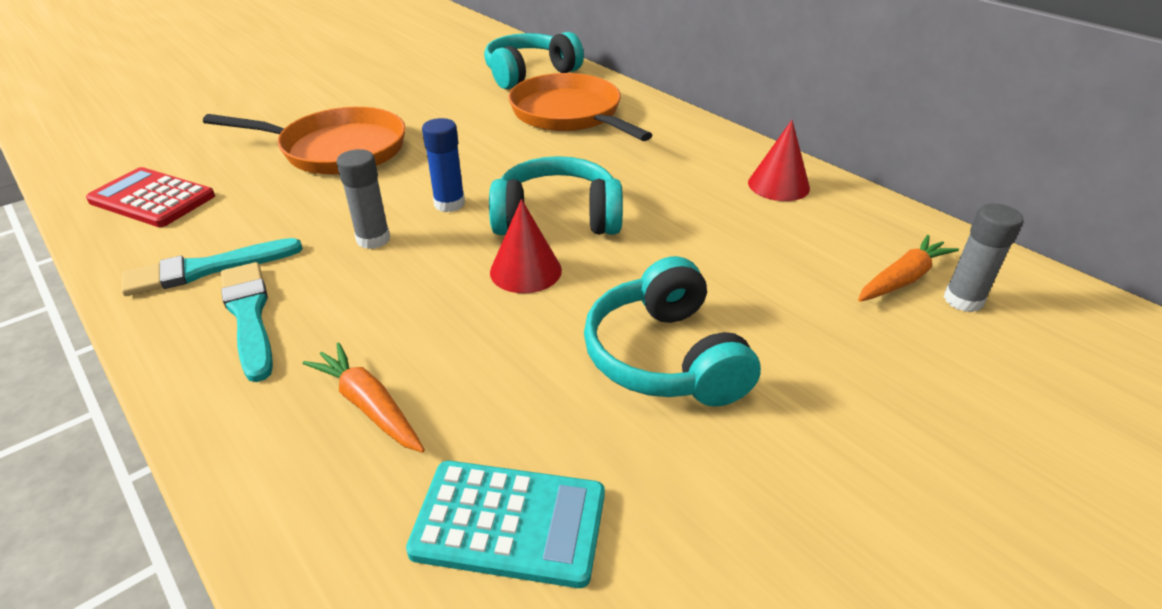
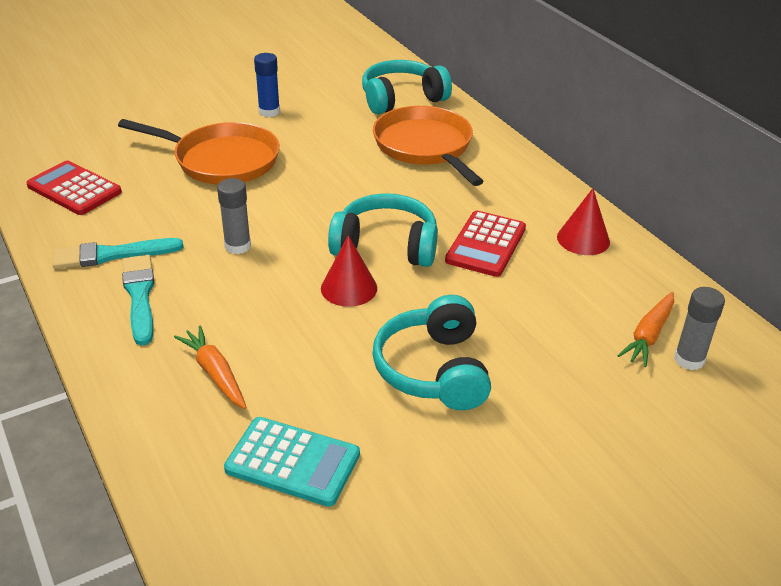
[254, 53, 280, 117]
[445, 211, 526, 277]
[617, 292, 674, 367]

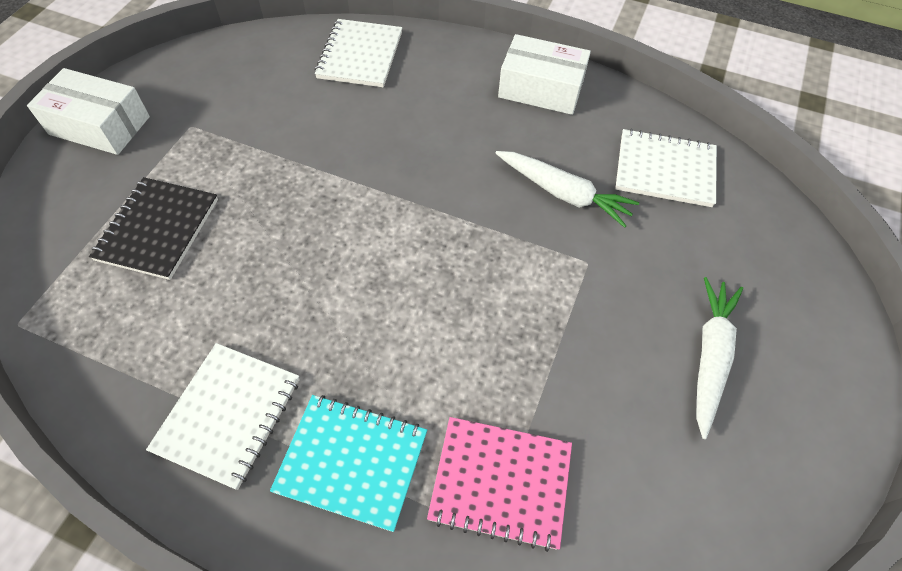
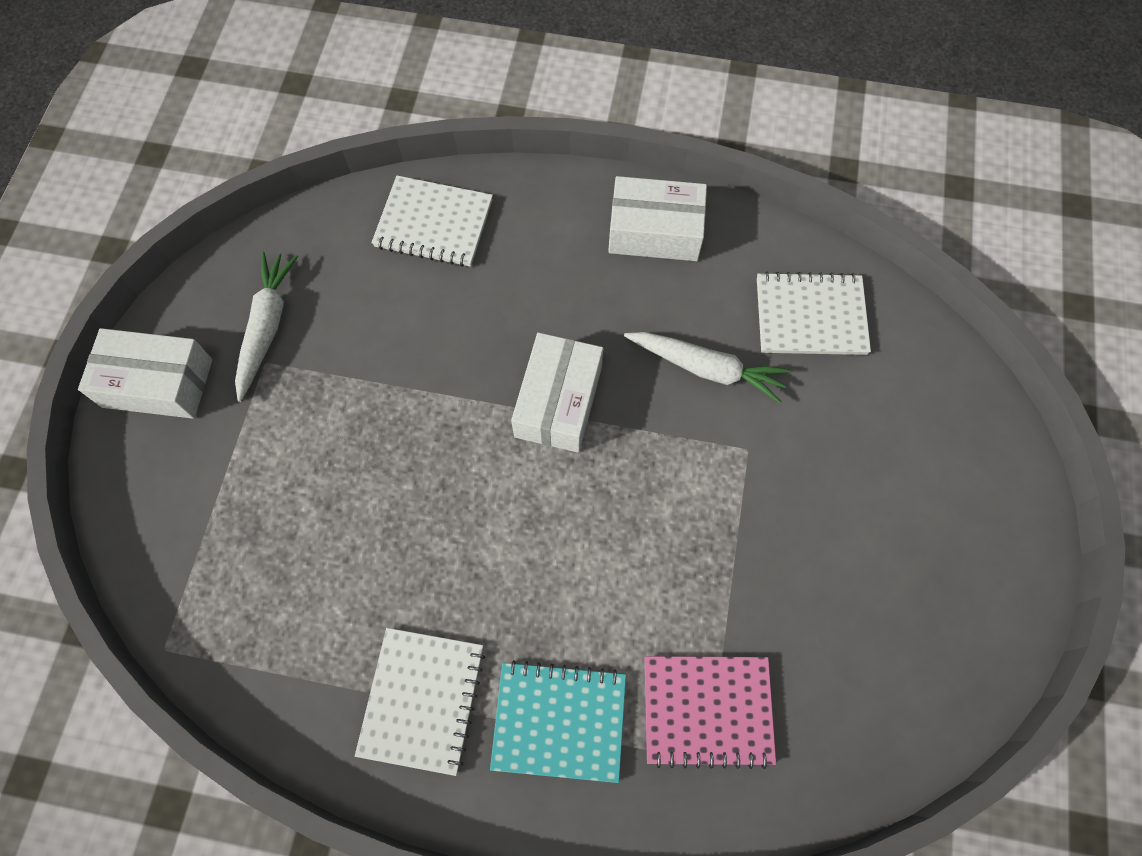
[235, 252, 298, 402]
[371, 176, 493, 267]
[511, 333, 603, 453]
[89, 177, 218, 280] (first image)

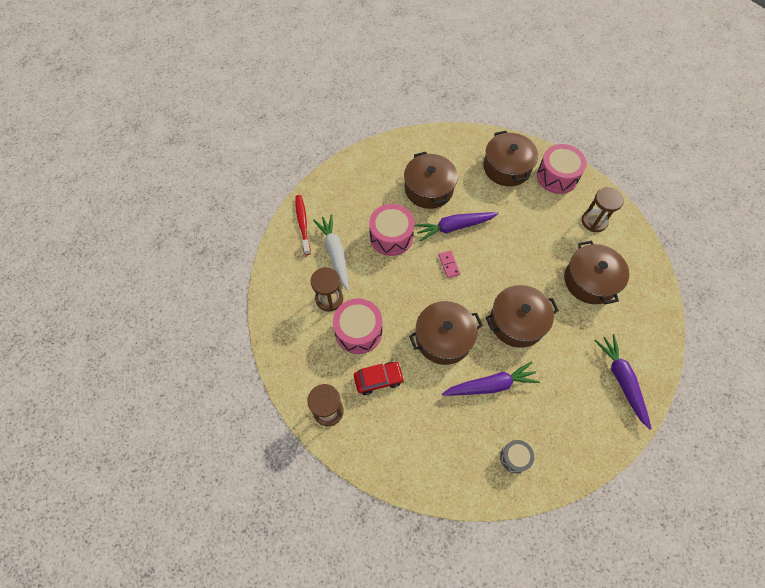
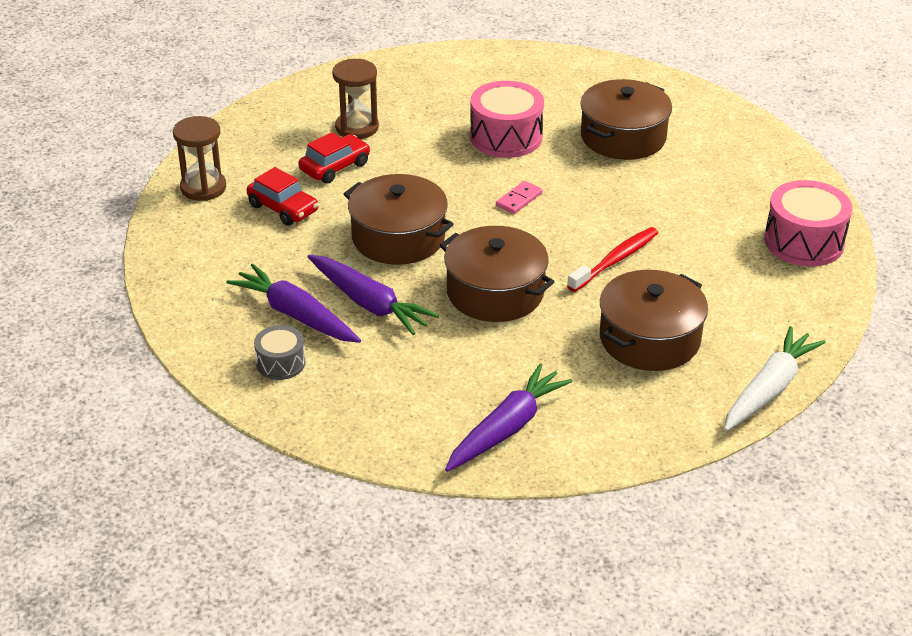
[226, 264, 361, 343]
[298, 132, 370, 184]
[567, 227, 658, 292]
[724, 326, 826, 431]
[483, 131, 538, 186] (first image)
[582, 187, 624, 232] (first image)

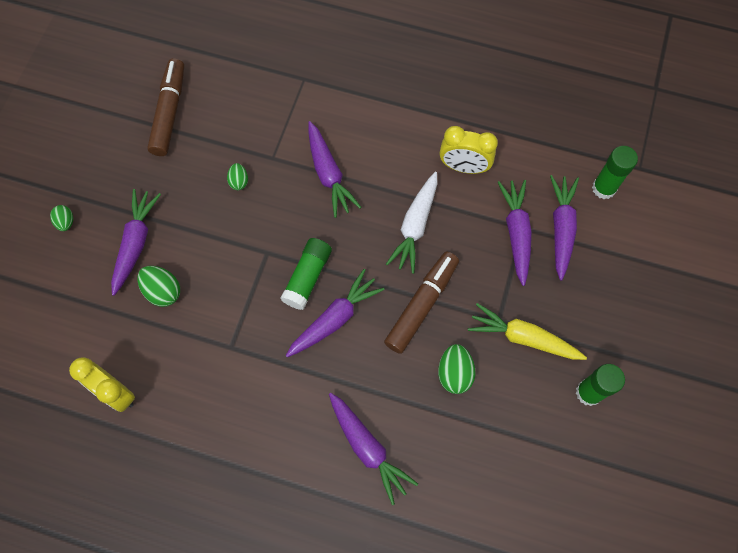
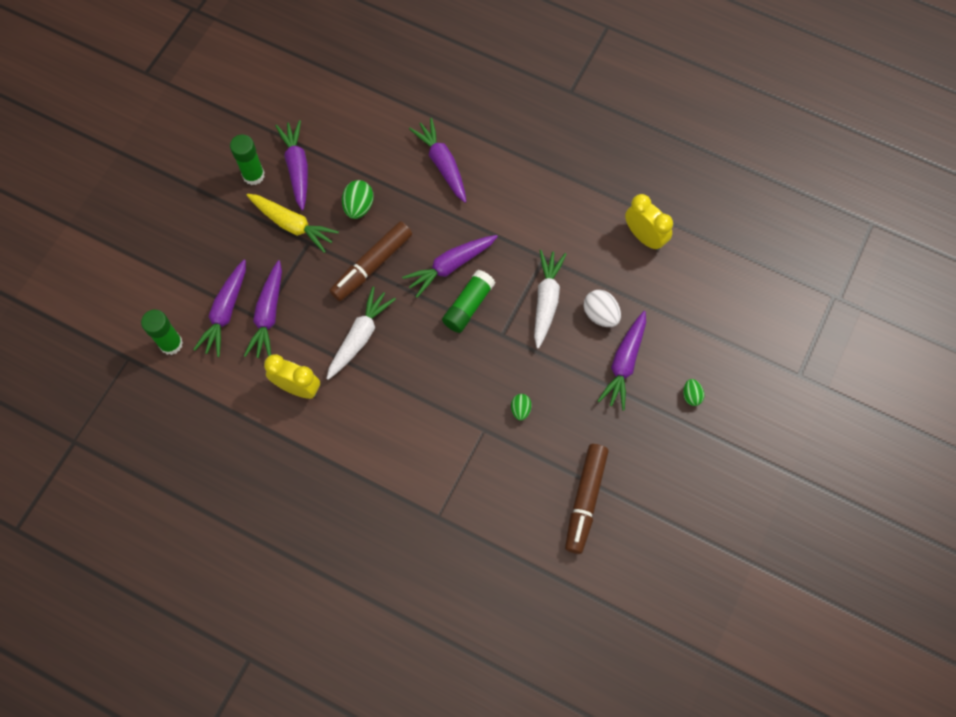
[275, 120, 308, 211]
[534, 250, 567, 349]
[584, 290, 621, 327]

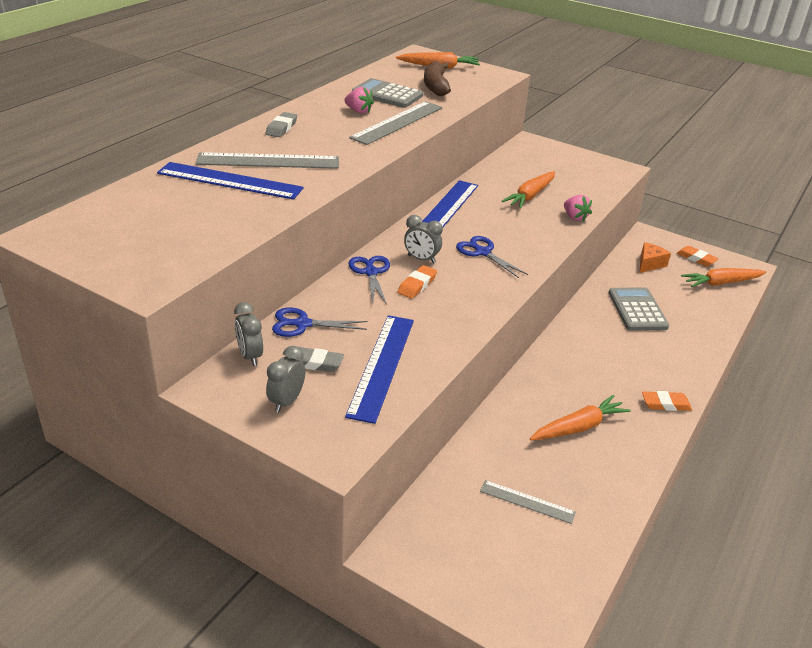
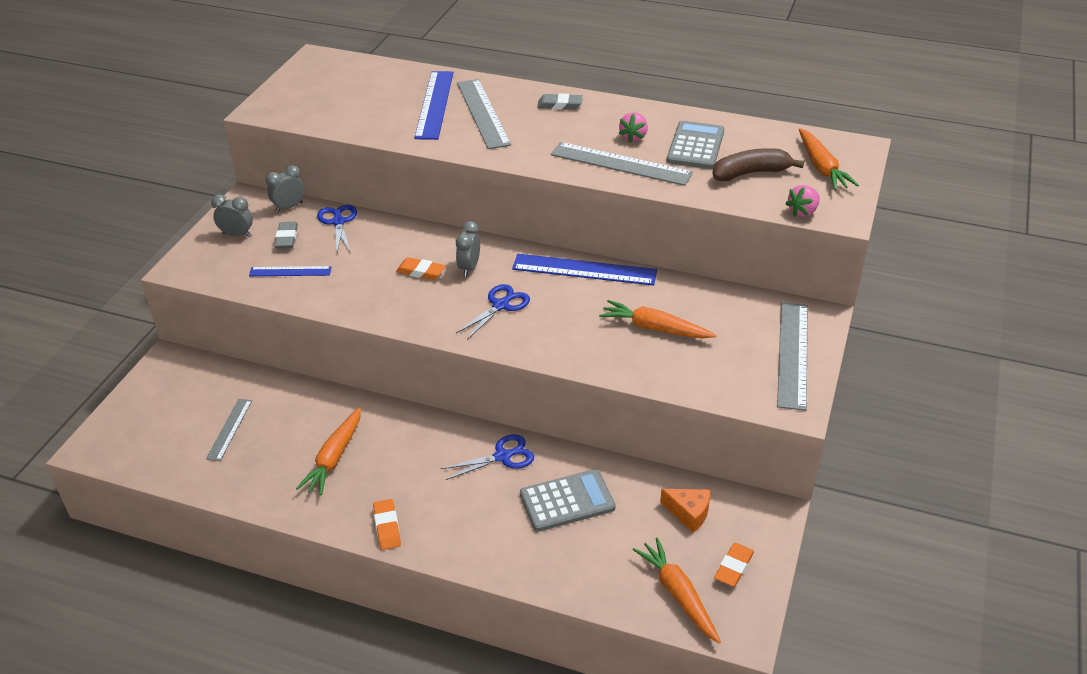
[249, 266, 331, 276]
[296, 407, 361, 495]
[441, 434, 534, 480]
[777, 302, 808, 411]
[785, 185, 820, 217]

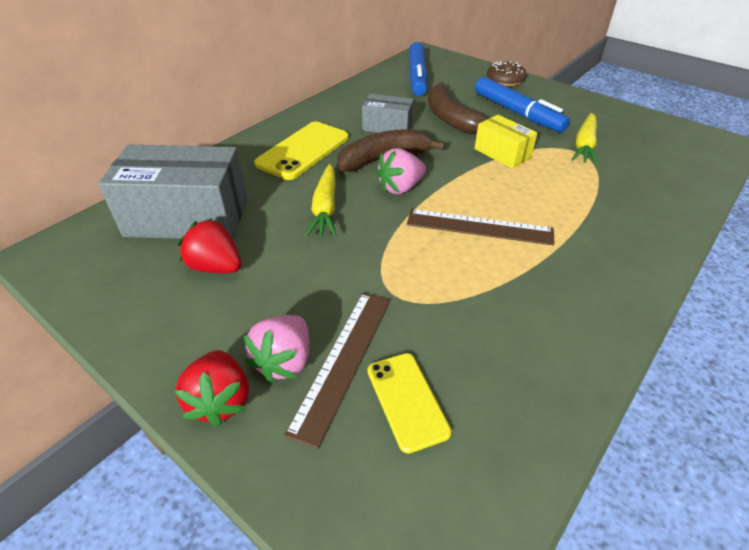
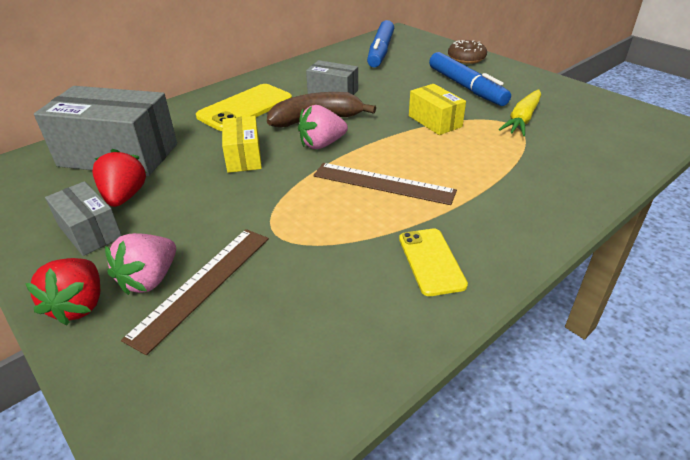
[45, 181, 122, 256]
[92, 149, 147, 207]
[222, 116, 262, 173]
[399, 229, 468, 296]
[428, 82, 487, 134] (first image)

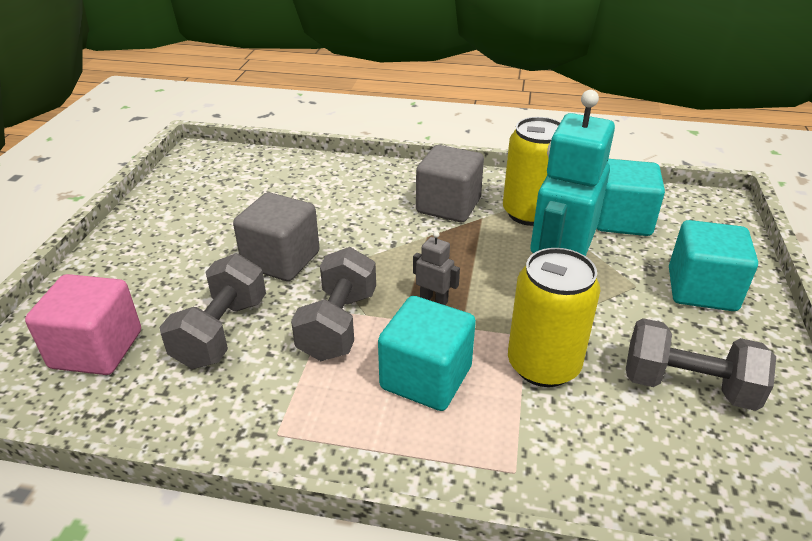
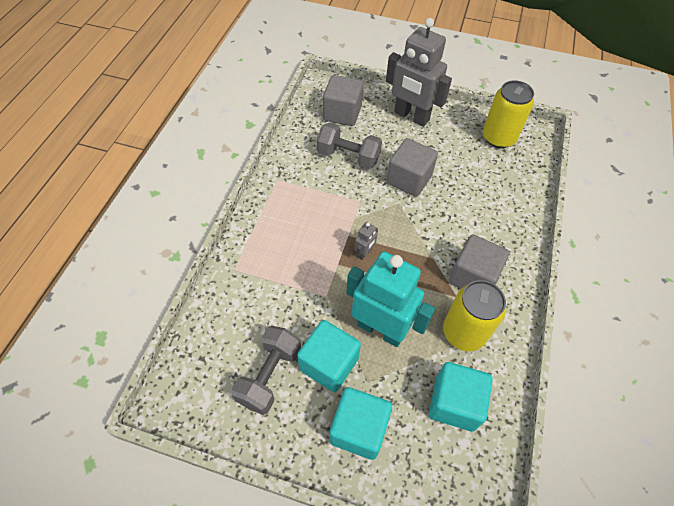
[297, 320, 361, 392]
[323, 75, 363, 126]
[386, 18, 452, 127]
[483, 80, 534, 148]
[291, 247, 376, 361] (first image)

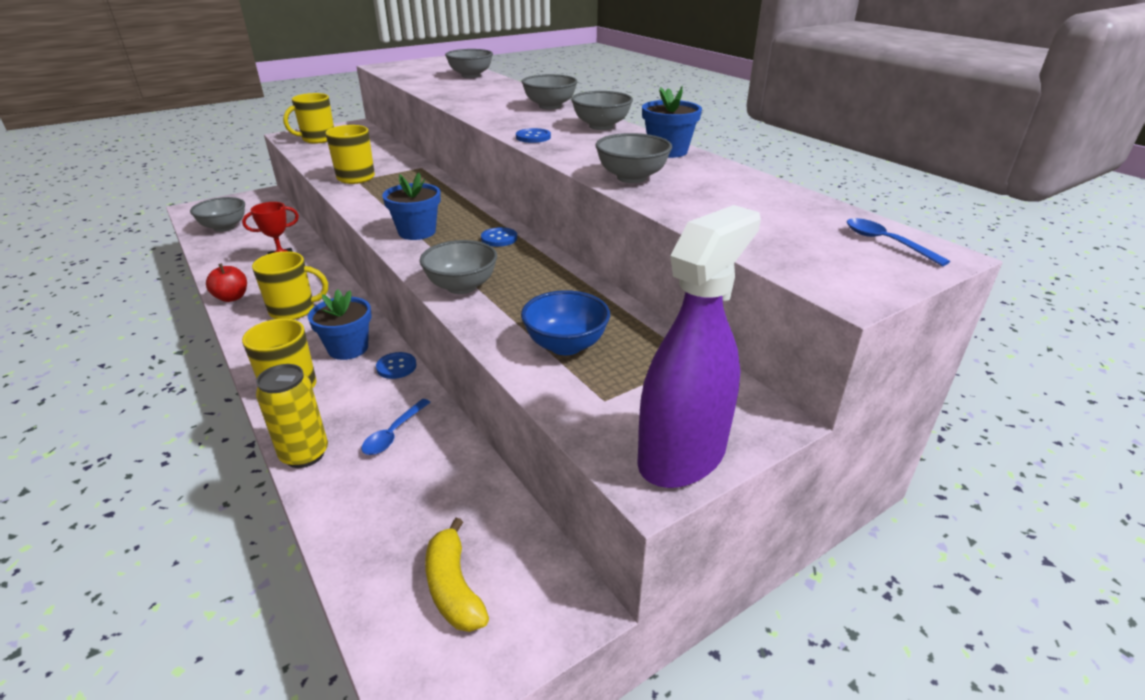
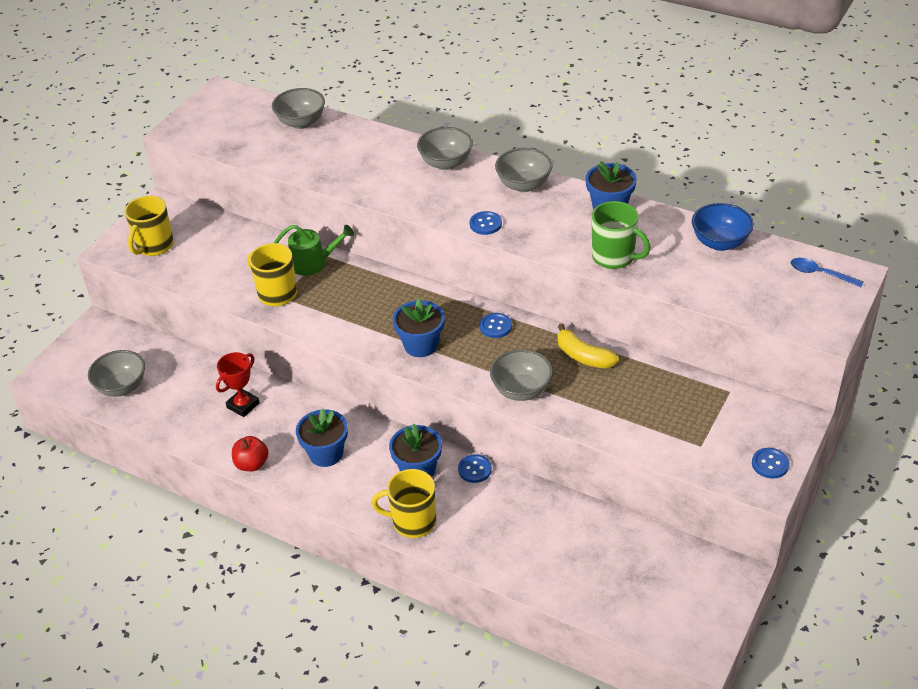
[274, 225, 354, 276]
[296, 408, 348, 467]
[558, 324, 619, 369]
[592, 201, 651, 269]
[692, 203, 754, 251]
[752, 448, 789, 479]
[256, 364, 328, 468] (first image)
[361, 399, 431, 455] (first image)

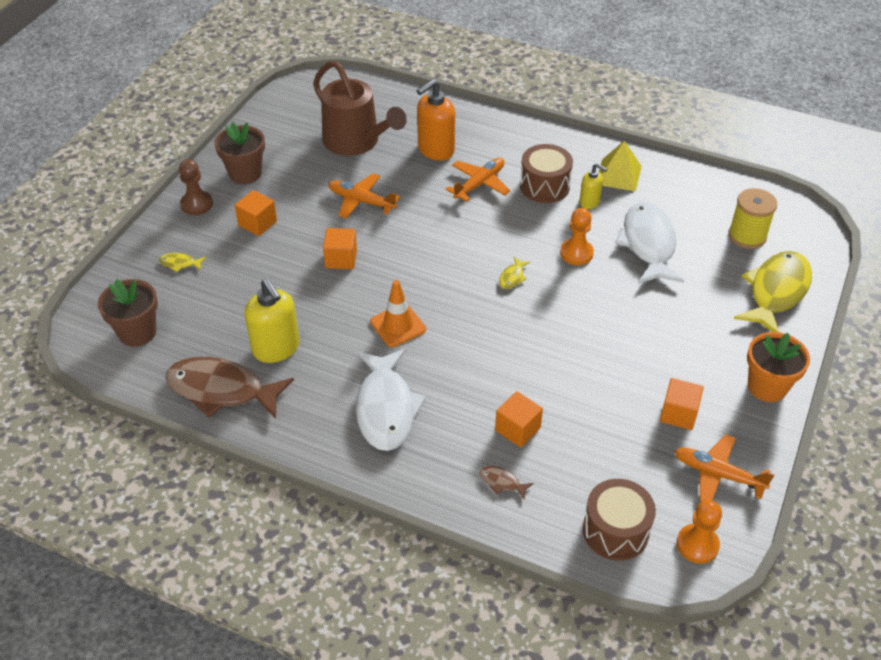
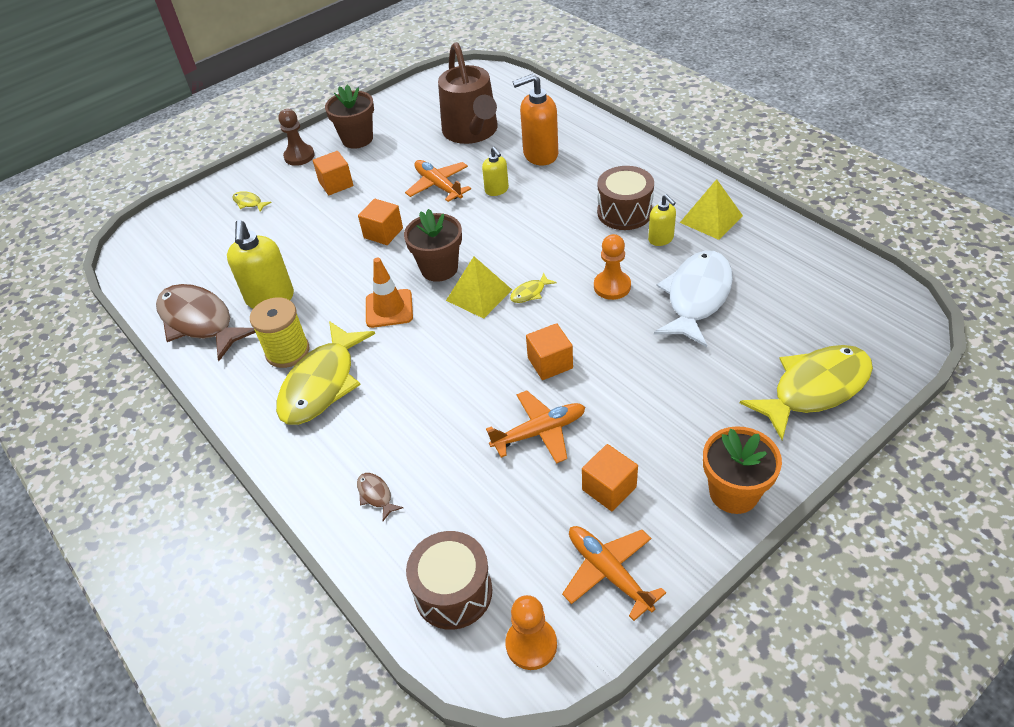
[250, 297, 309, 368]
[276, 321, 375, 425]
[404, 209, 462, 282]
[446, 257, 512, 319]
[482, 147, 509, 196]
[486, 390, 585, 464]
[526, 323, 573, 380]

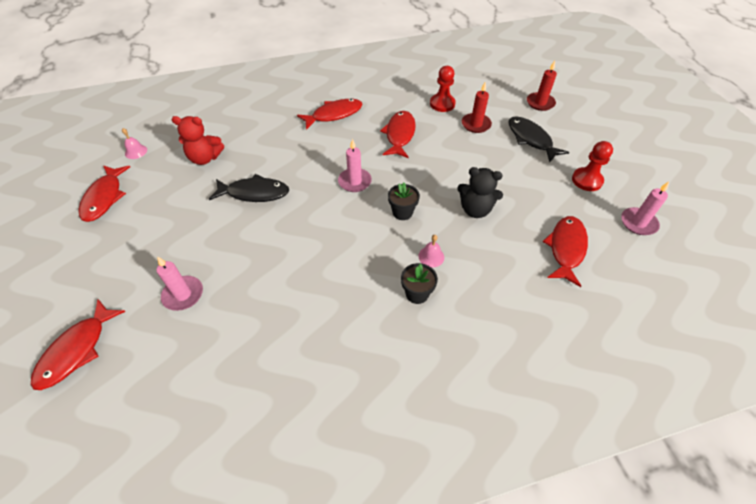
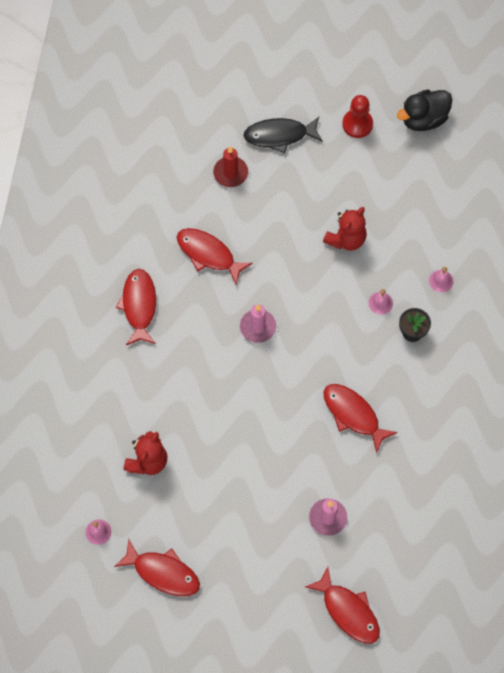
[323, 207, 367, 251]
[324, 384, 398, 454]
[397, 89, 452, 131]
[429, 267, 453, 292]
[209, 174, 289, 202] (first image)
[388, 183, 420, 220] (first image)
[430, 66, 456, 112] (first image)
[527, 61, 557, 111] (first image)

